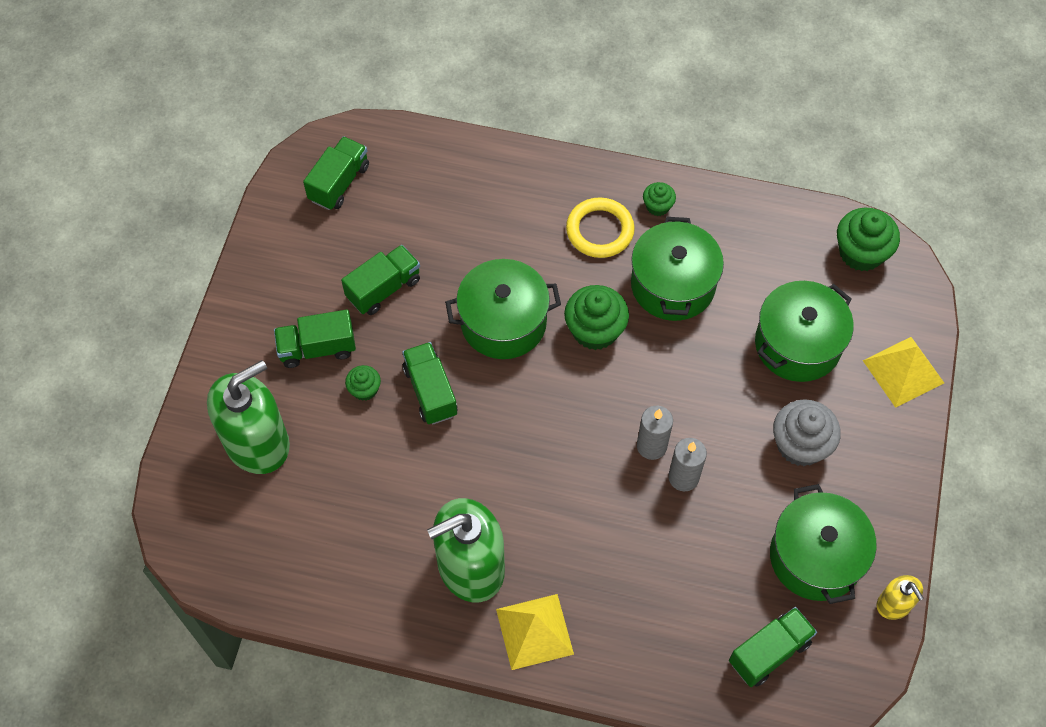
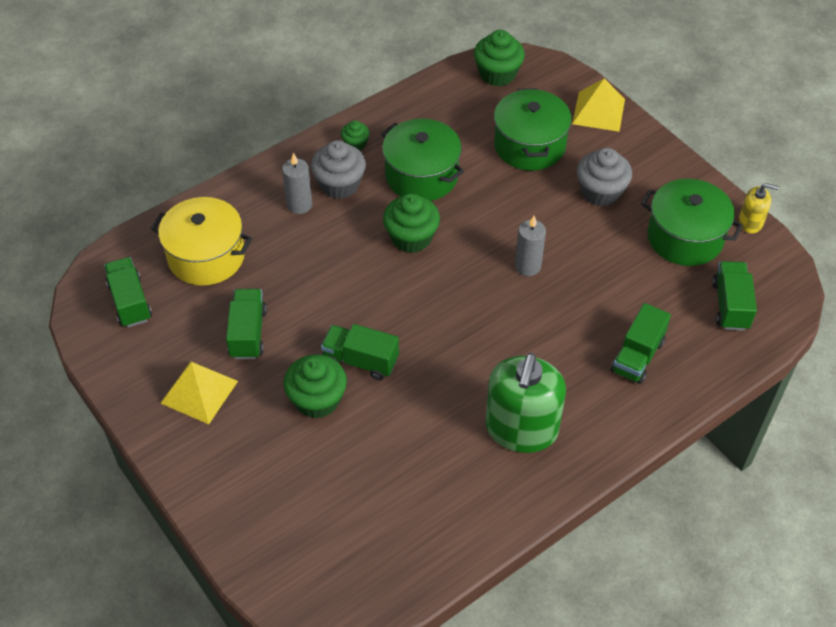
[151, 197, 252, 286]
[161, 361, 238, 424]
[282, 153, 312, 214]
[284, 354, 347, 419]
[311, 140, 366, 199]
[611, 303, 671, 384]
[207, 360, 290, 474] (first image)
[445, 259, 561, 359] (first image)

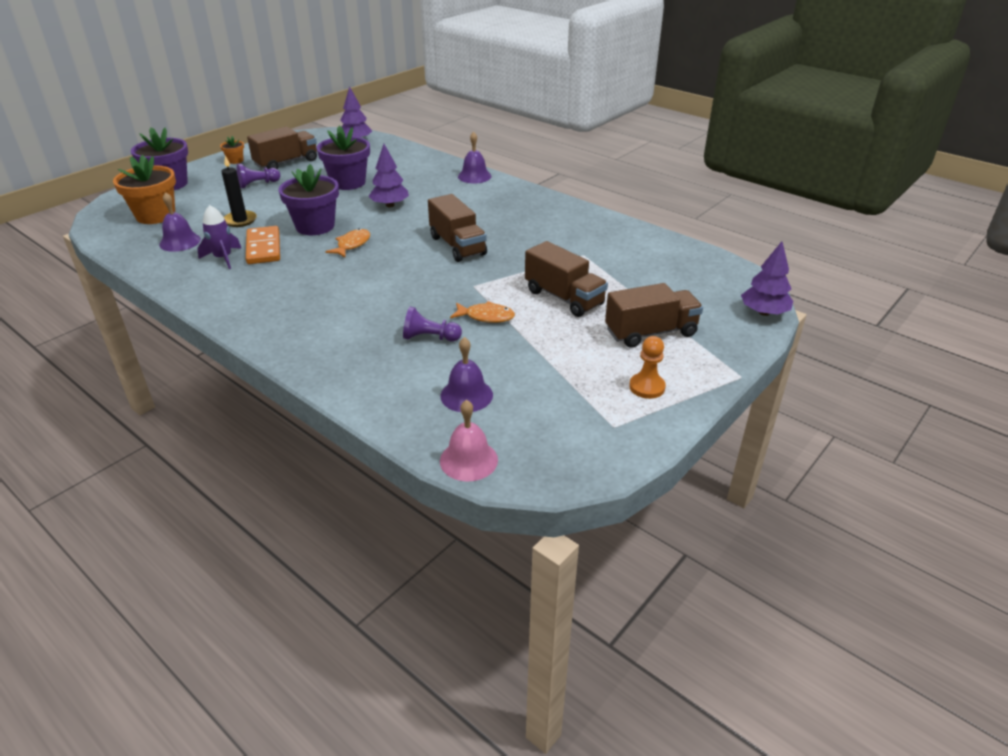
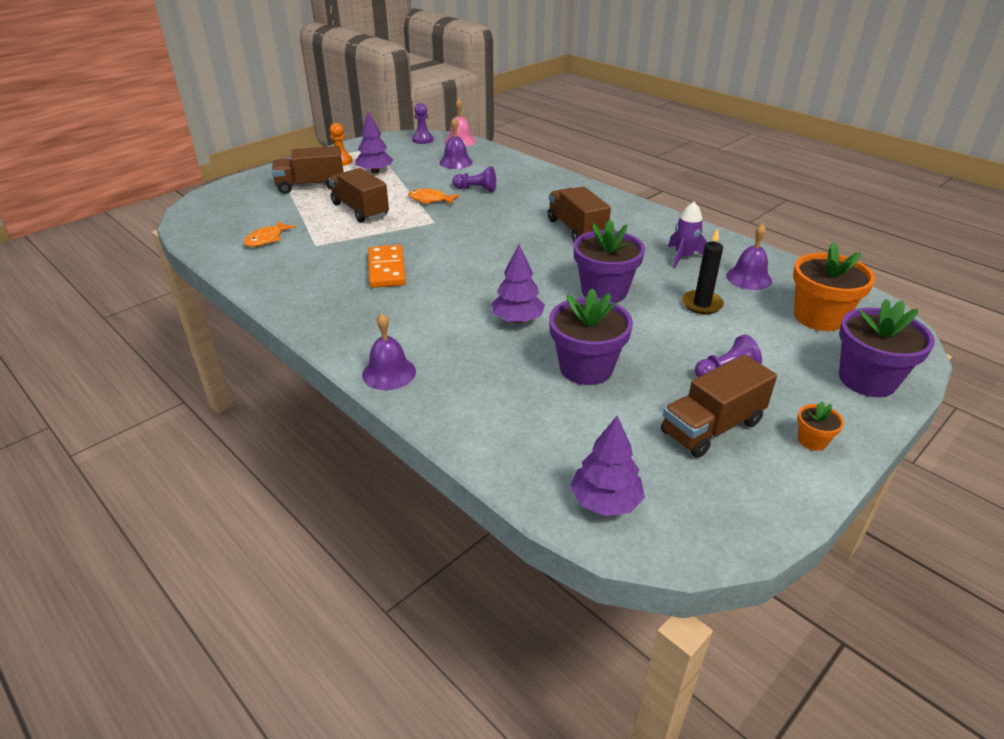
[244, 221, 296, 247]
[355, 111, 393, 174]
[368, 245, 406, 288]
[412, 103, 434, 144]
[548, 186, 611, 242]

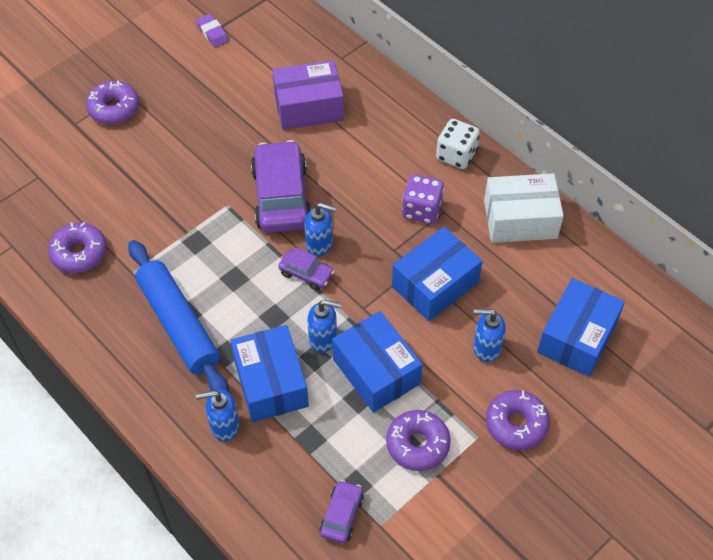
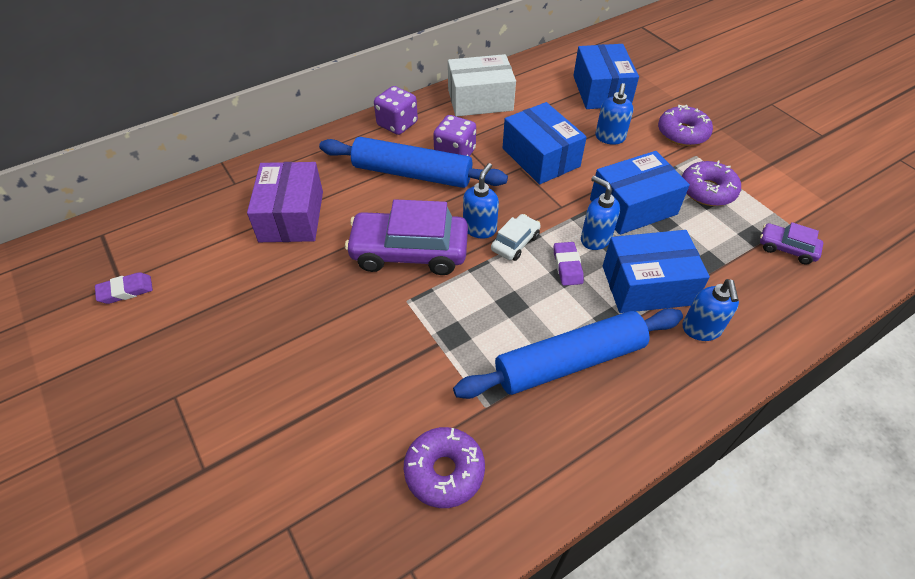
[319, 137, 508, 188]
[374, 86, 418, 135]
[448, 54, 516, 117]
[491, 214, 541, 261]
[554, 242, 584, 286]
[573, 44, 639, 109]
[581, 176, 620, 250]
[86, 80, 139, 124] (first image)

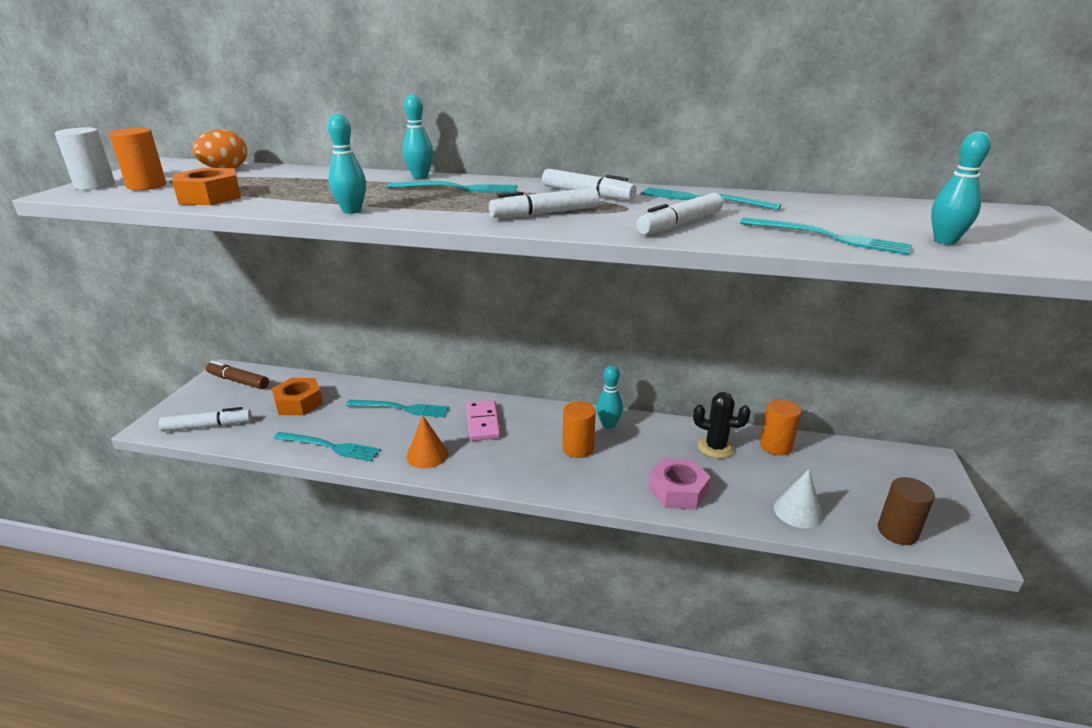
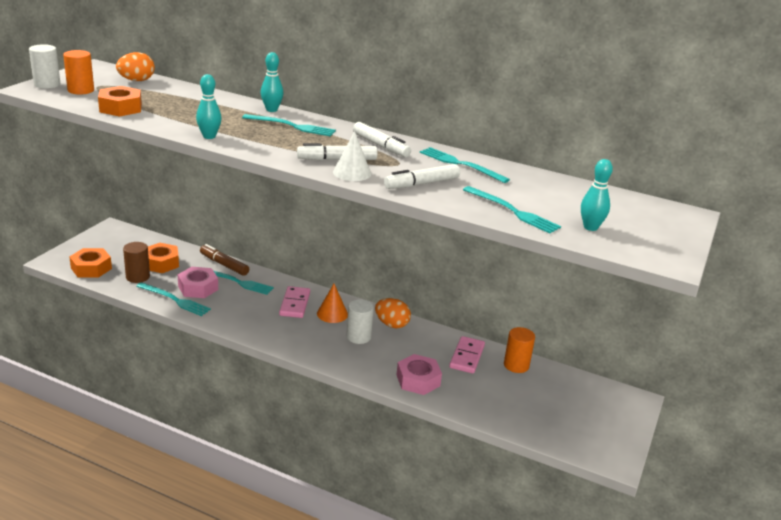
[69, 248, 112, 278]
[123, 242, 150, 283]
[178, 267, 218, 298]
[200, 244, 249, 276]
[317, 284, 348, 323]
[333, 131, 371, 181]
[346, 299, 374, 344]
[375, 298, 411, 328]
[449, 336, 485, 374]

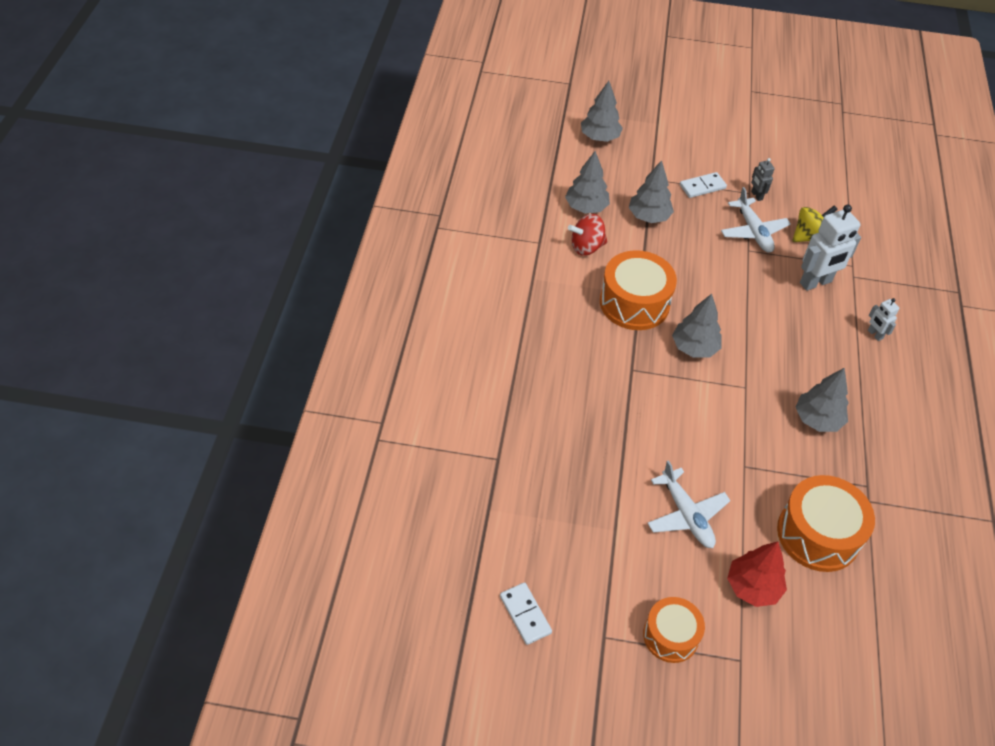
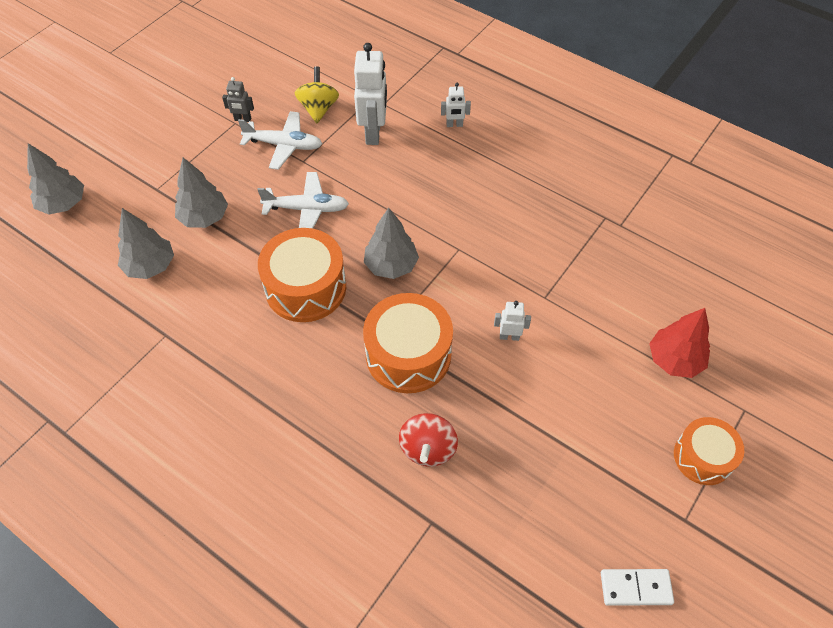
[257, 172, 349, 229]
[363, 293, 453, 393]
[399, 413, 458, 467]
[494, 301, 531, 341]
[680, 172, 727, 198] (first image)
[796, 368, 849, 432] (first image)

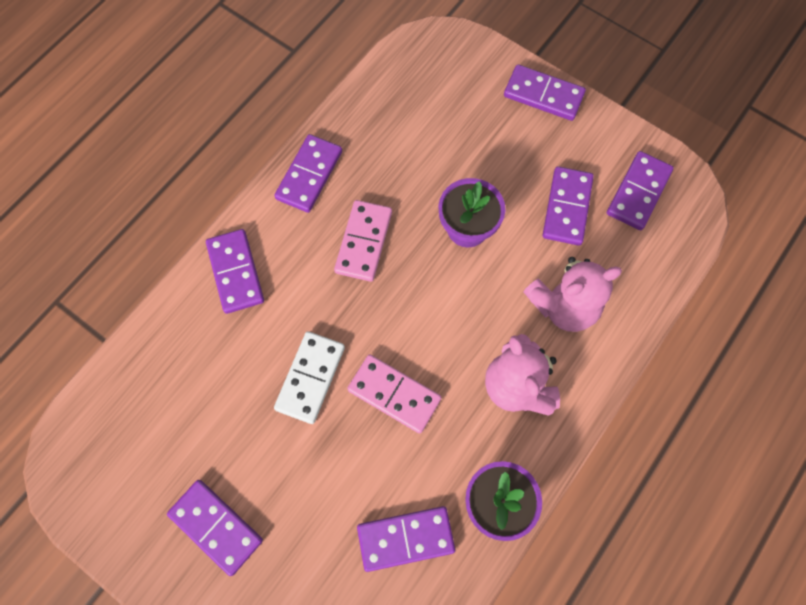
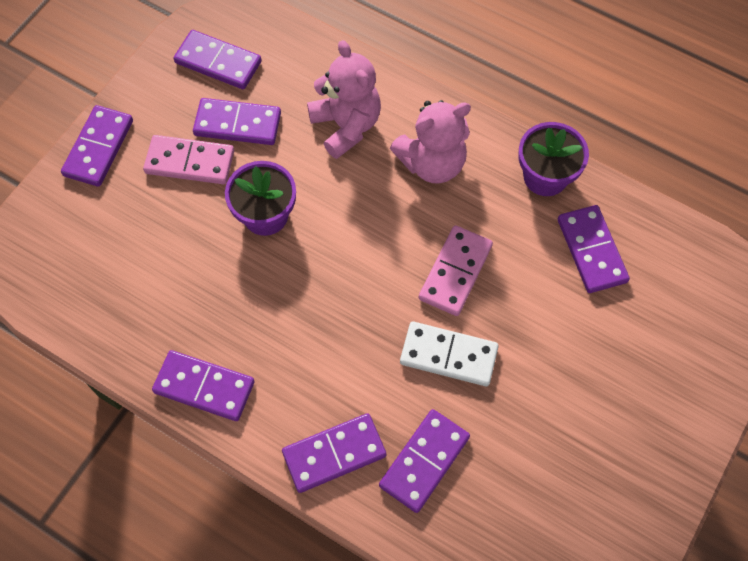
[143, 135, 234, 184]
[379, 409, 470, 513]

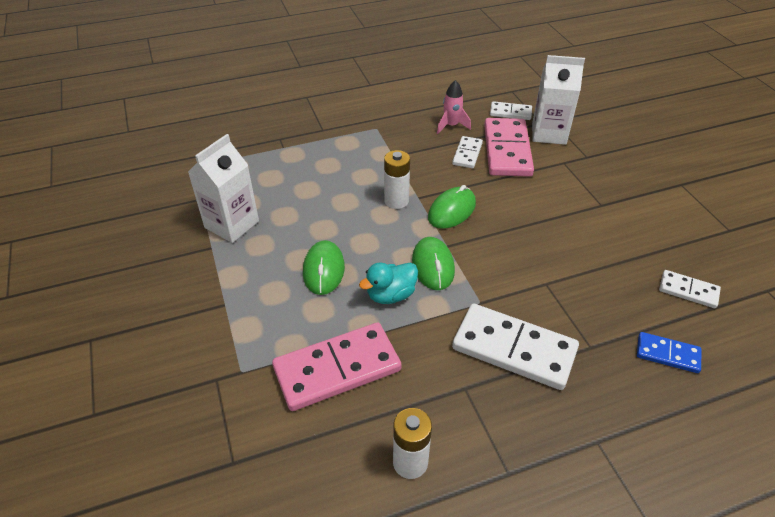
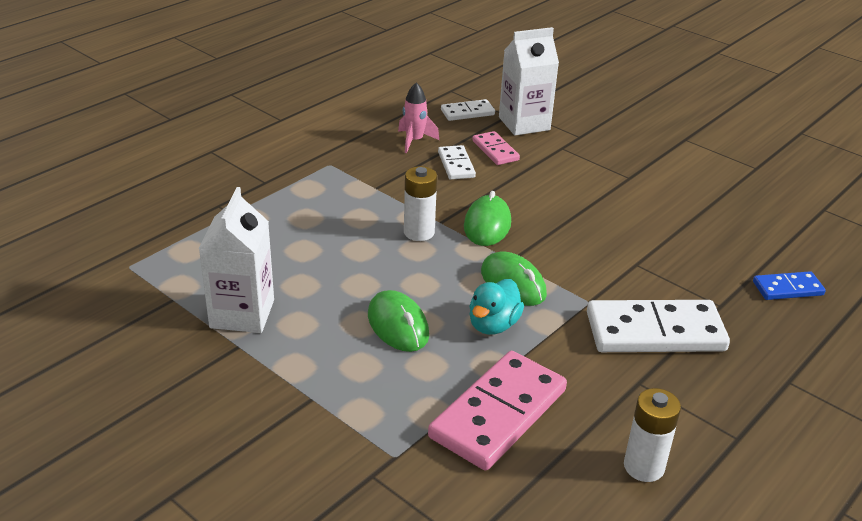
[472, 131, 520, 165]
[659, 270, 721, 308] (first image)

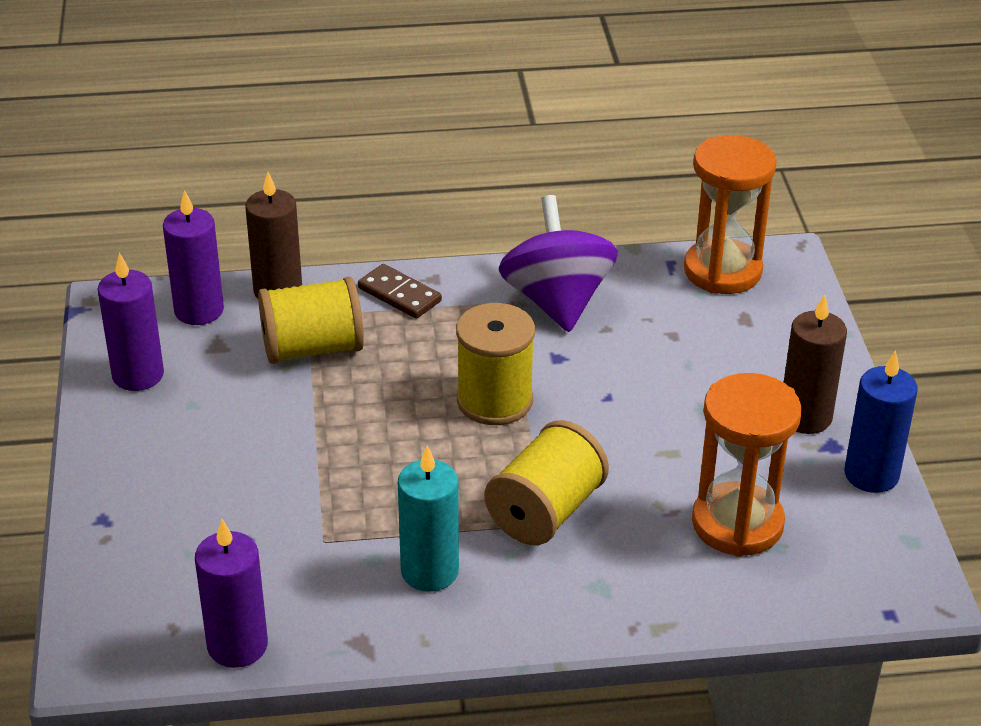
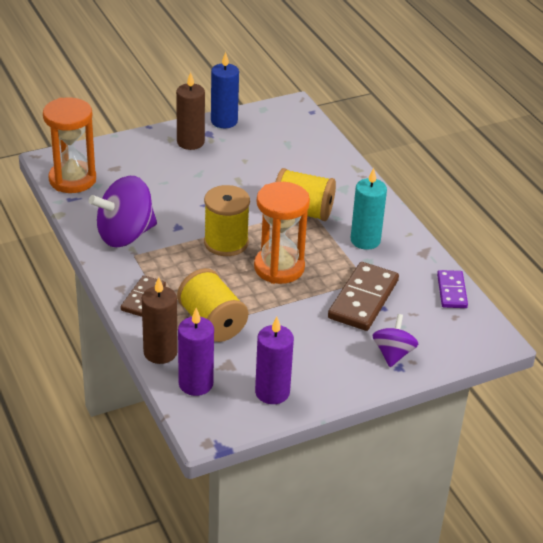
[254, 182, 310, 284]
[328, 262, 399, 331]
[372, 314, 418, 367]
[437, 270, 468, 308]

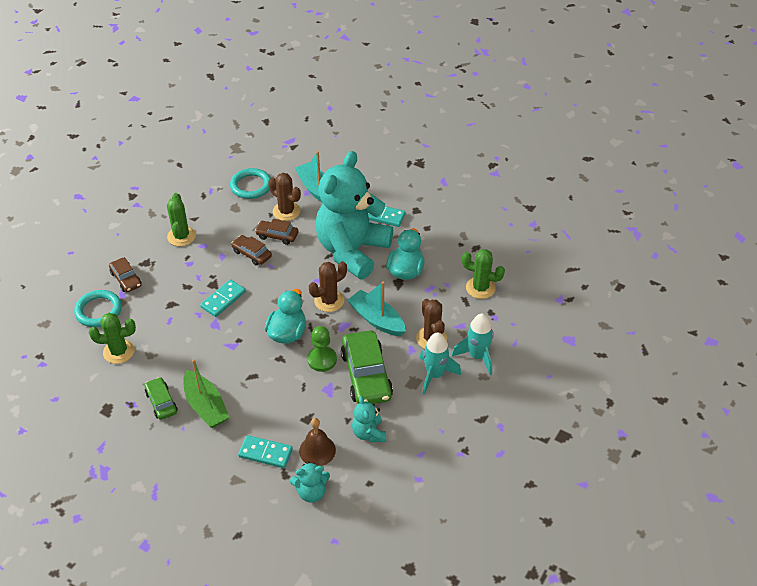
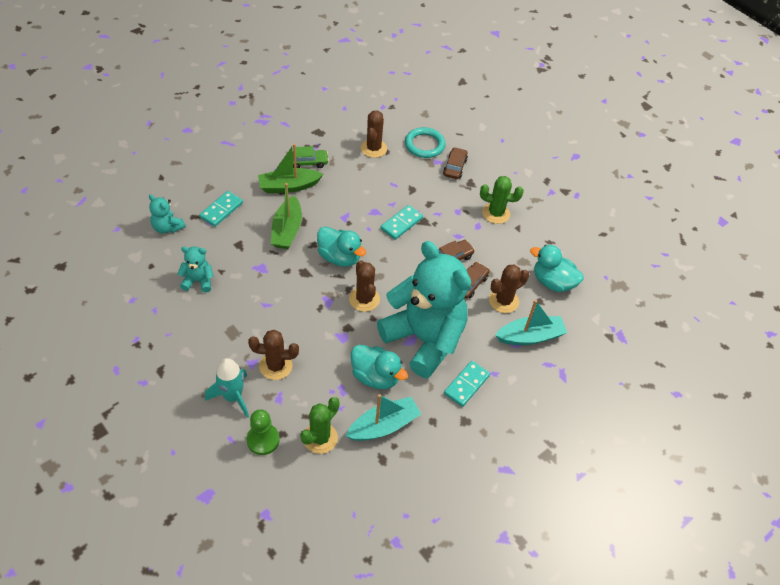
[149, 194, 186, 234]
[246, 409, 280, 455]
[271, 183, 302, 249]
[345, 394, 421, 441]
[361, 110, 387, 158]
[381, 205, 423, 240]
[443, 147, 468, 179]
[530, 245, 584, 292]
[299, 418, 336, 466] (first image)
[341, 331, 393, 404] (first image)
[420, 332, 461, 395] (first image)

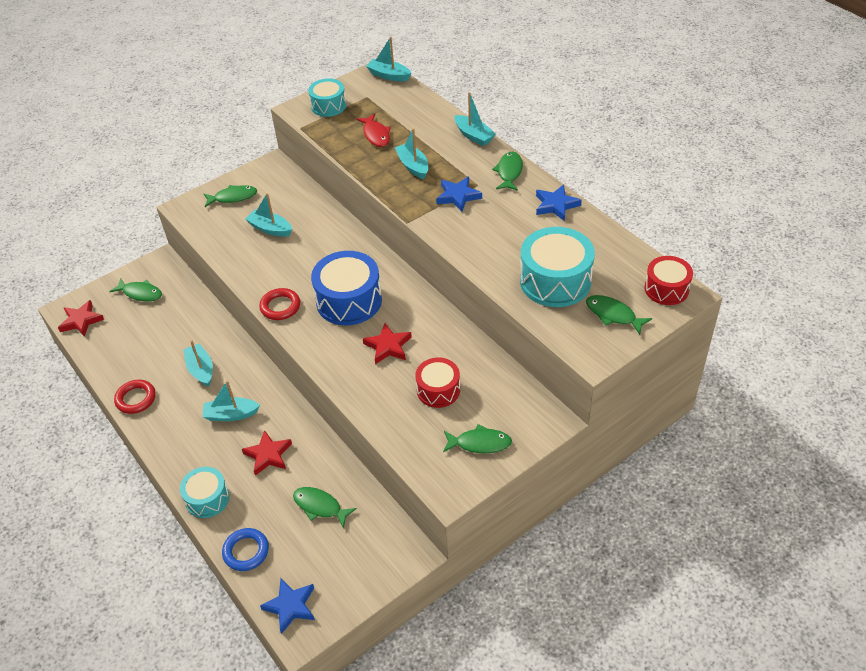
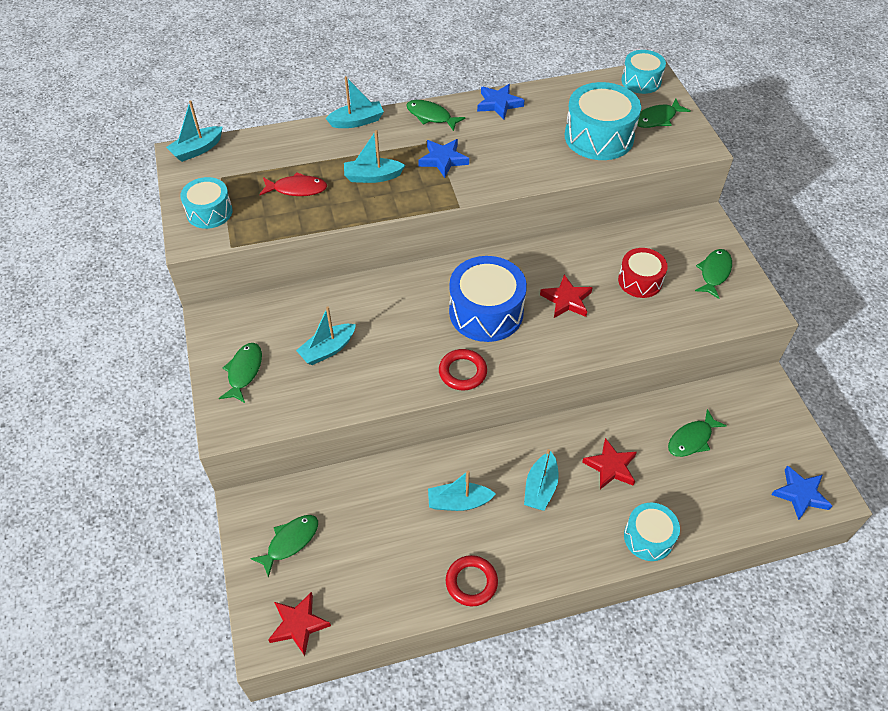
[621, 50, 666, 94]
[222, 528, 269, 571] (first image)

